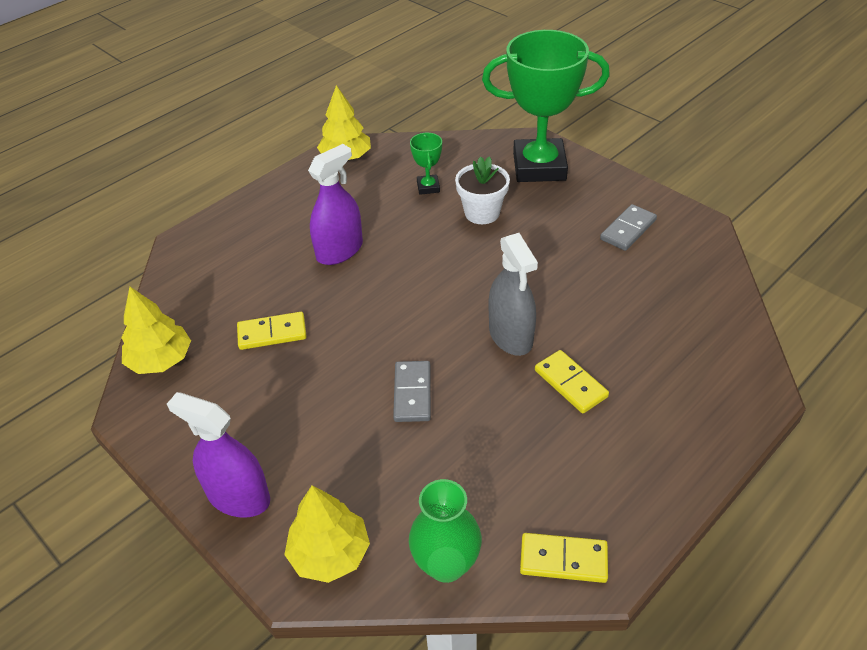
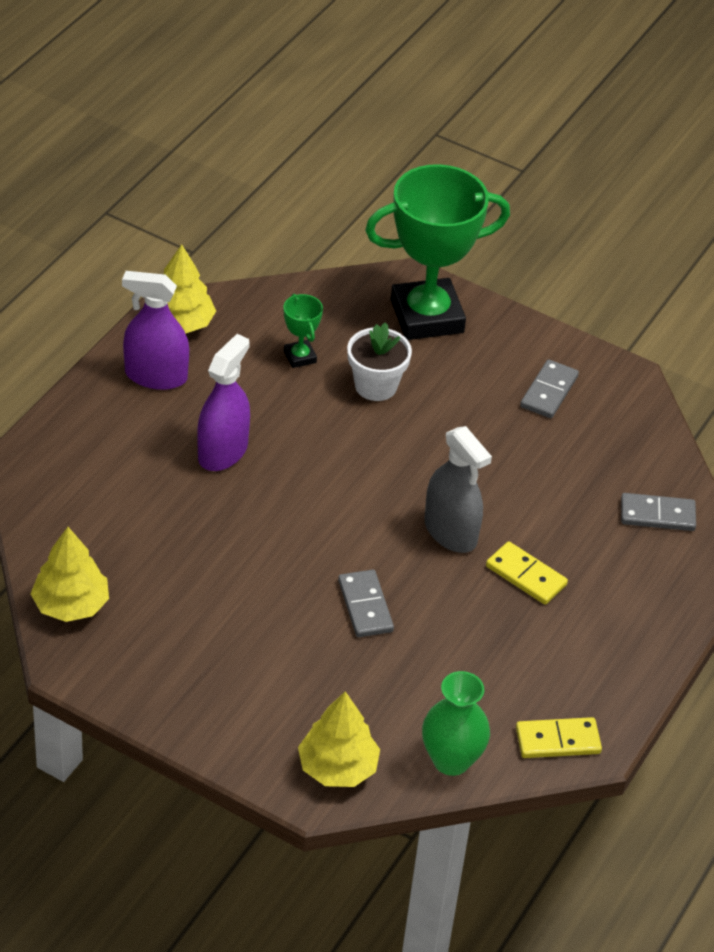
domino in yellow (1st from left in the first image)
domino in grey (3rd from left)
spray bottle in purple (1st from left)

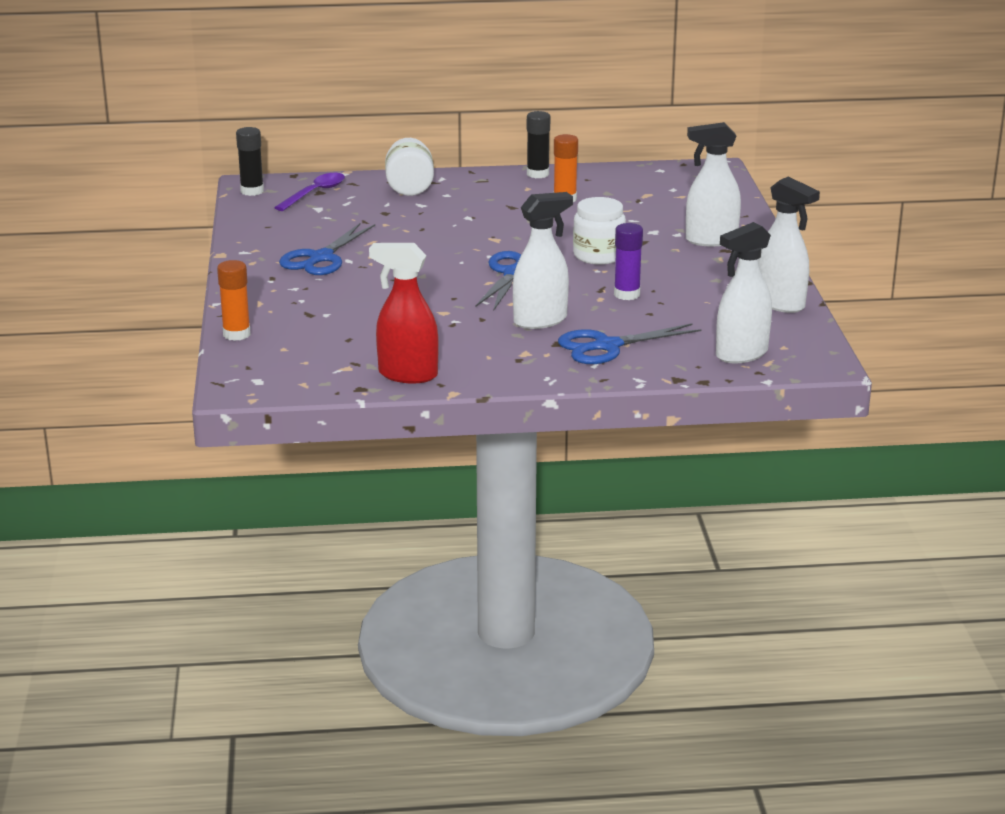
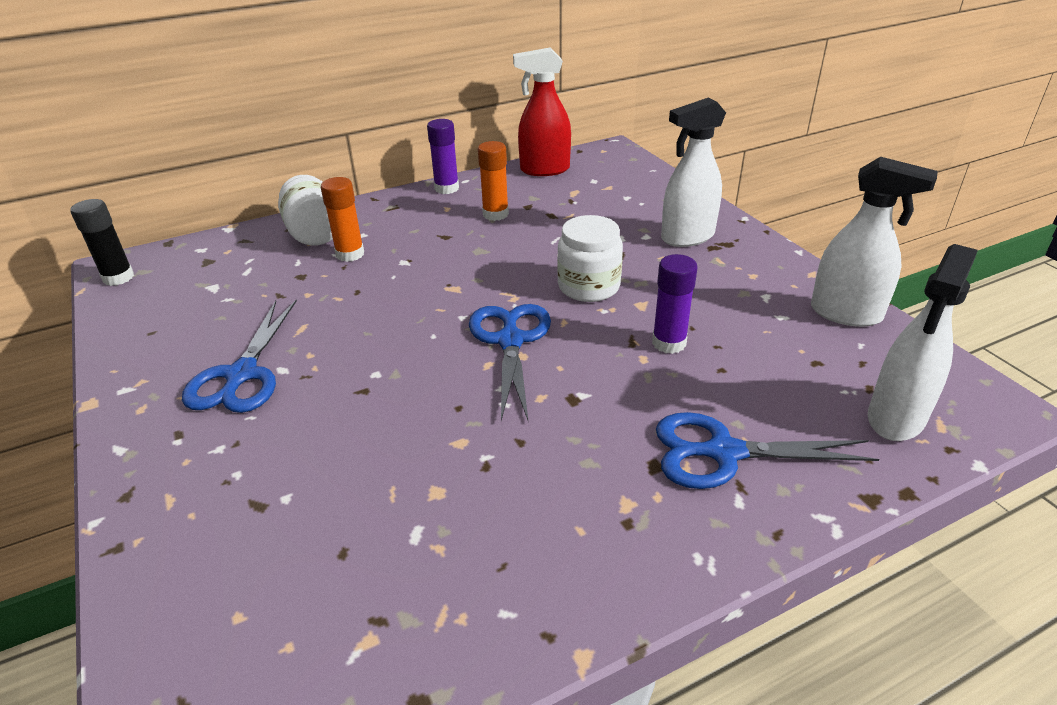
spoon in purple
spray bottle in white (1st from left in the first image)
glue stick in orange (1st from left)
spray bottle in red
glue stick in purple (1st from left)
scissors in blue (3rd from left)

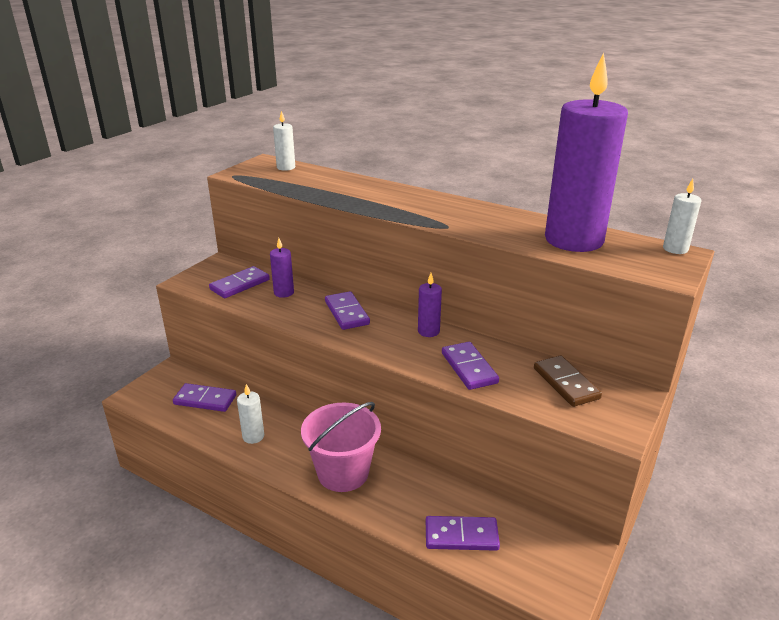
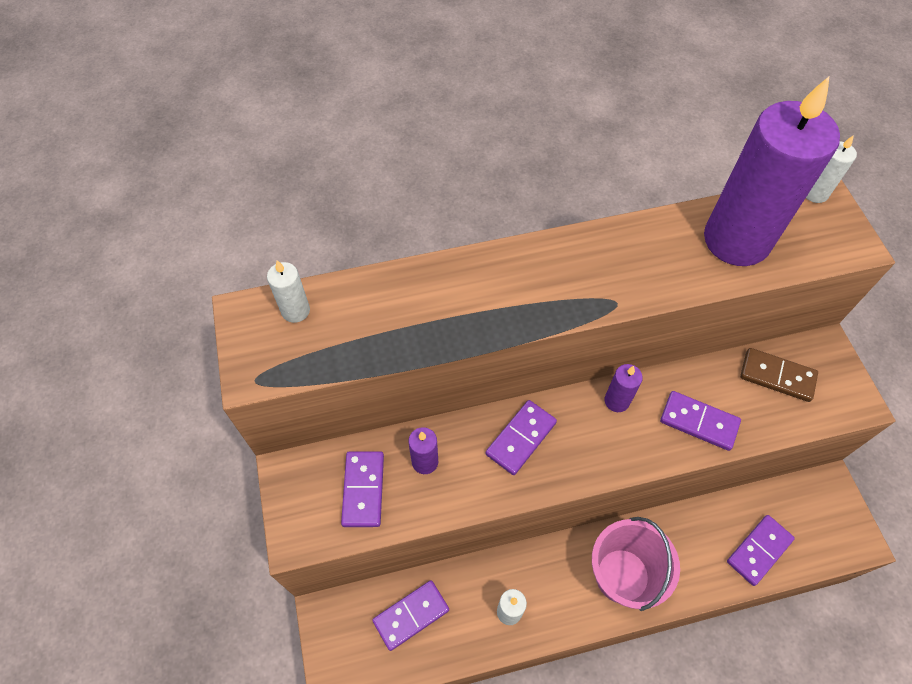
domino in purple (3rd from left)

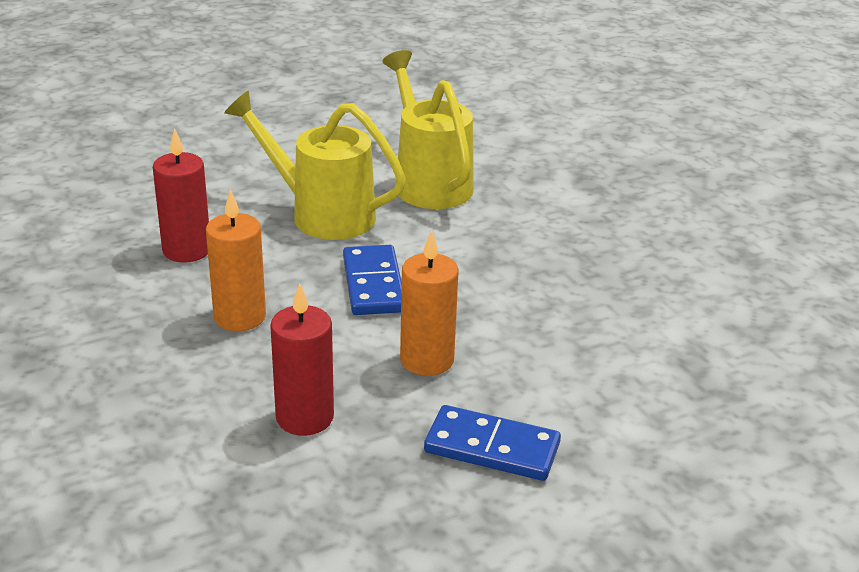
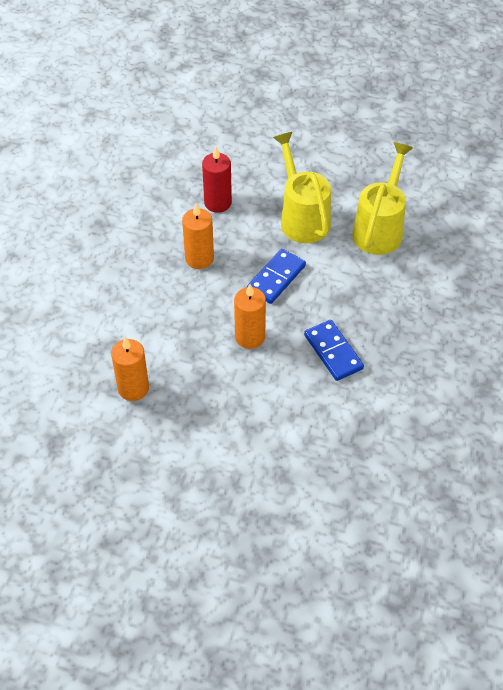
candle in red (2nd from left in the first image)
candle in orange (1st from left)
domino in blue (2nd from left)

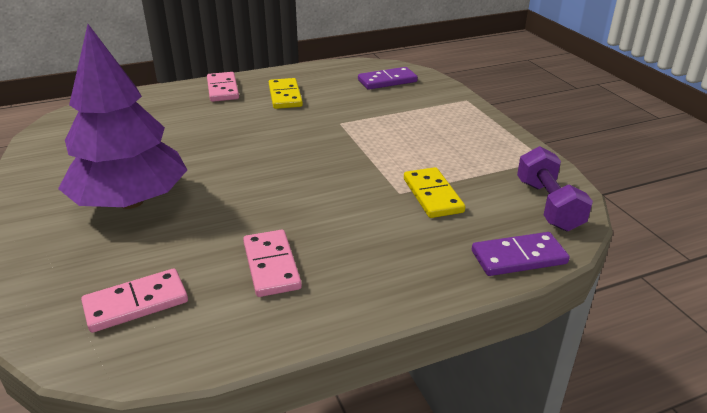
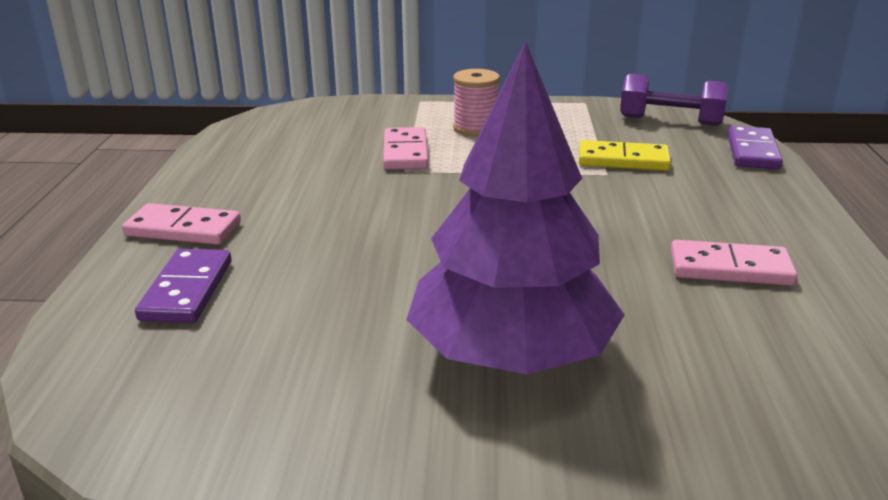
domino in yellow (1st from left in the first image)
spool in pink
domino in pink (2nd from left)
domino in purple (1st from left)

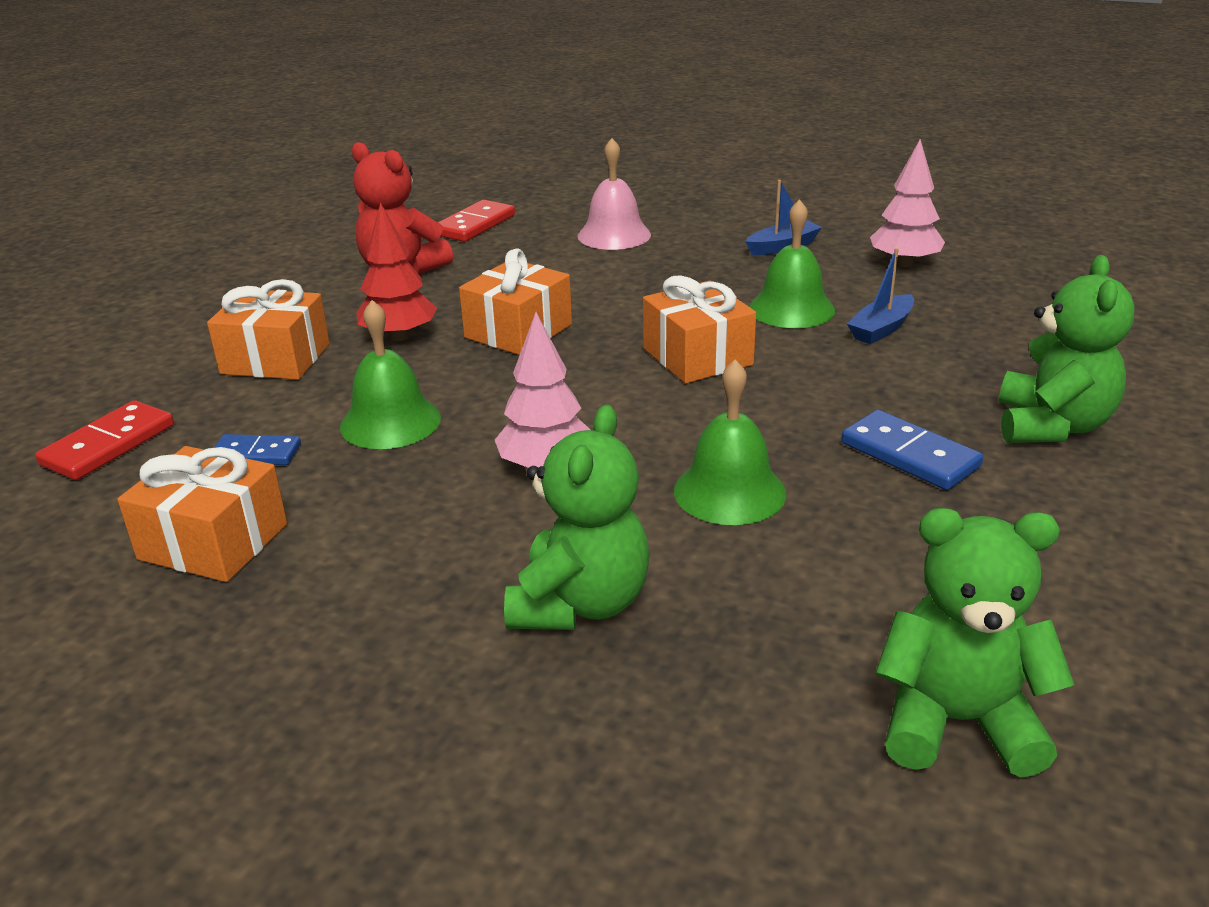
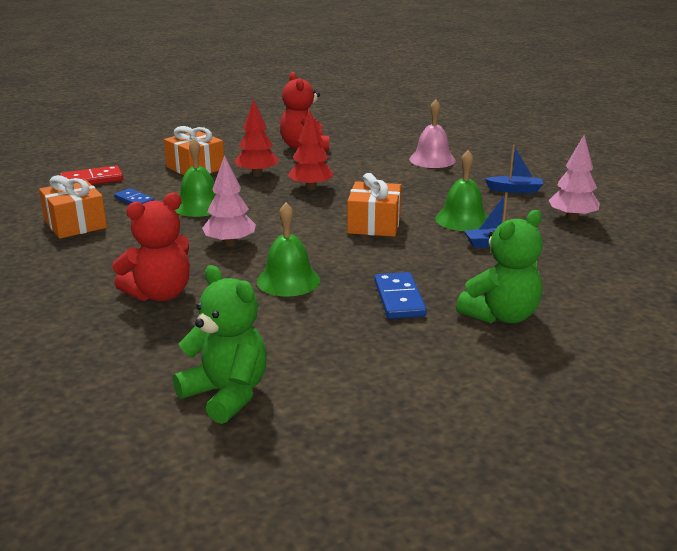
domino in red (2nd from left in the first image)
tree in red (2nd from left)
teddy bear in red (1st from left)

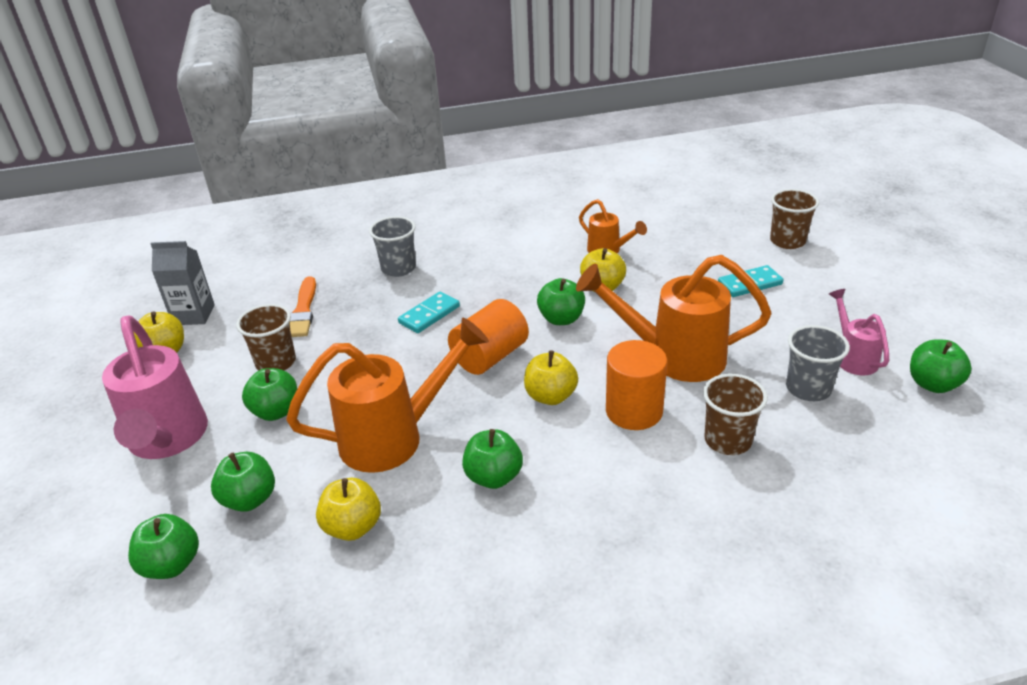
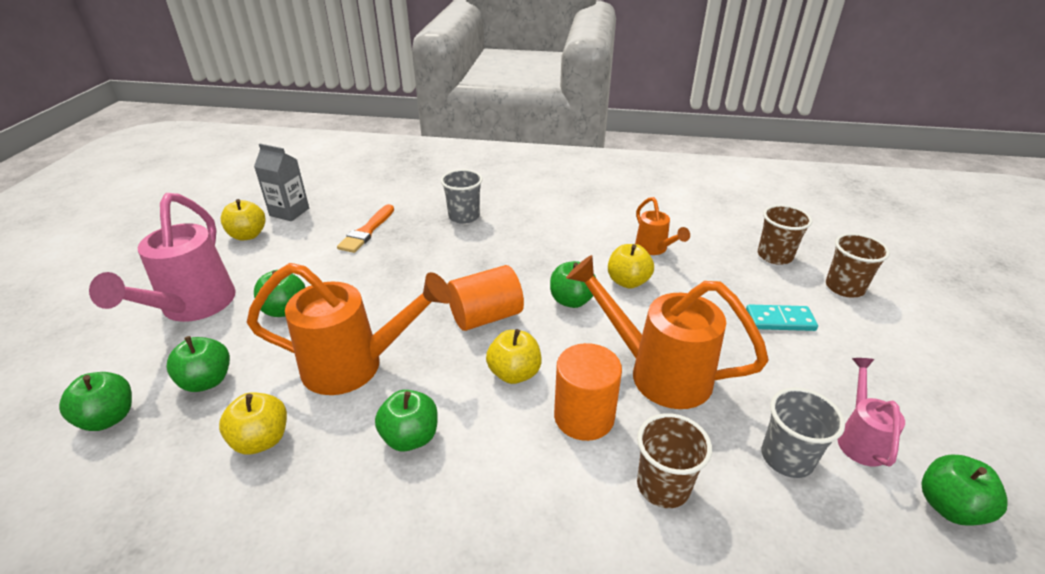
domino in turquoise (1st from left in the first image)
cup in brown (2nd from left)

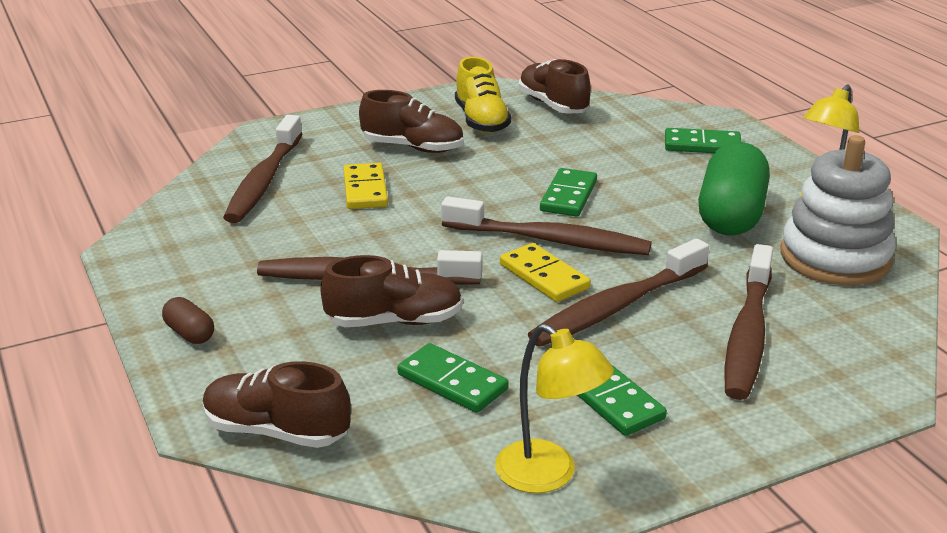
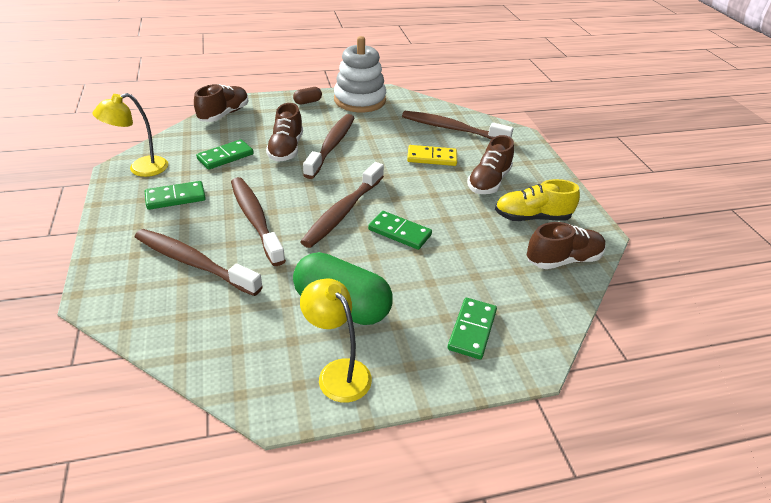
domino in yellow (2nd from left in the first image)
stacking toy in white

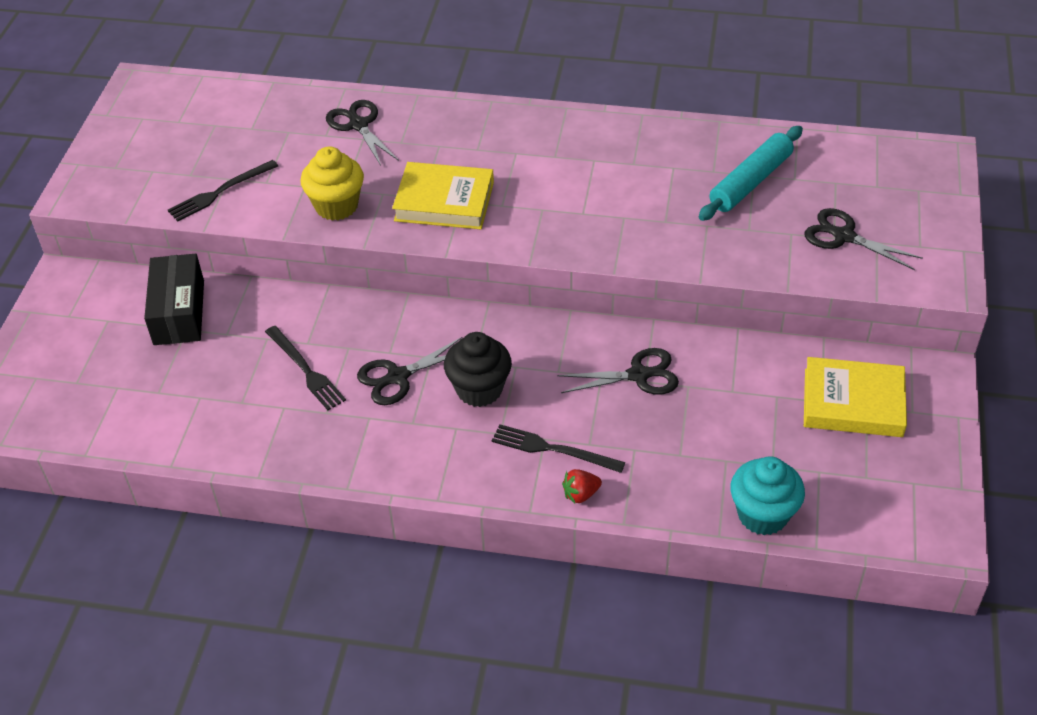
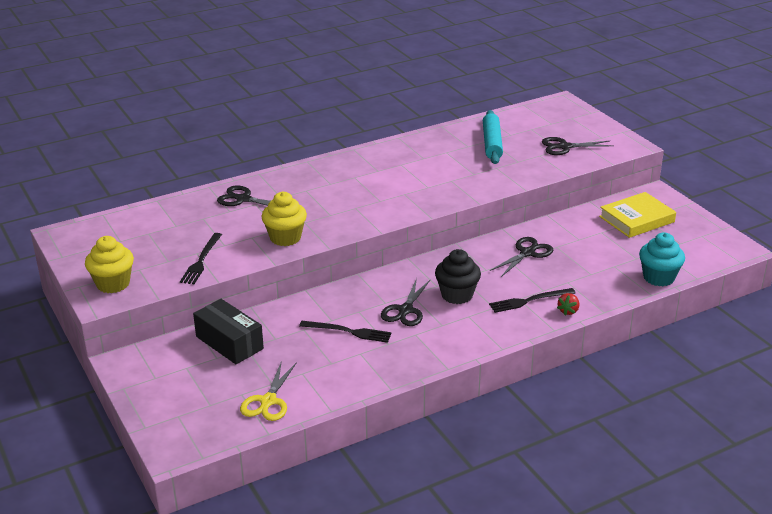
book in yellow (1st from left in the first image)
cupcake in yellow (1st from left)
scissors in yellow

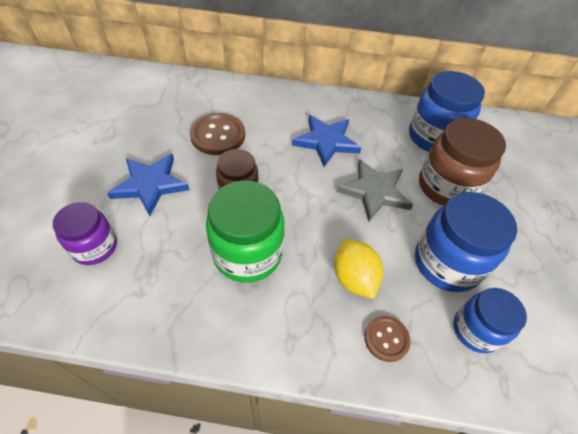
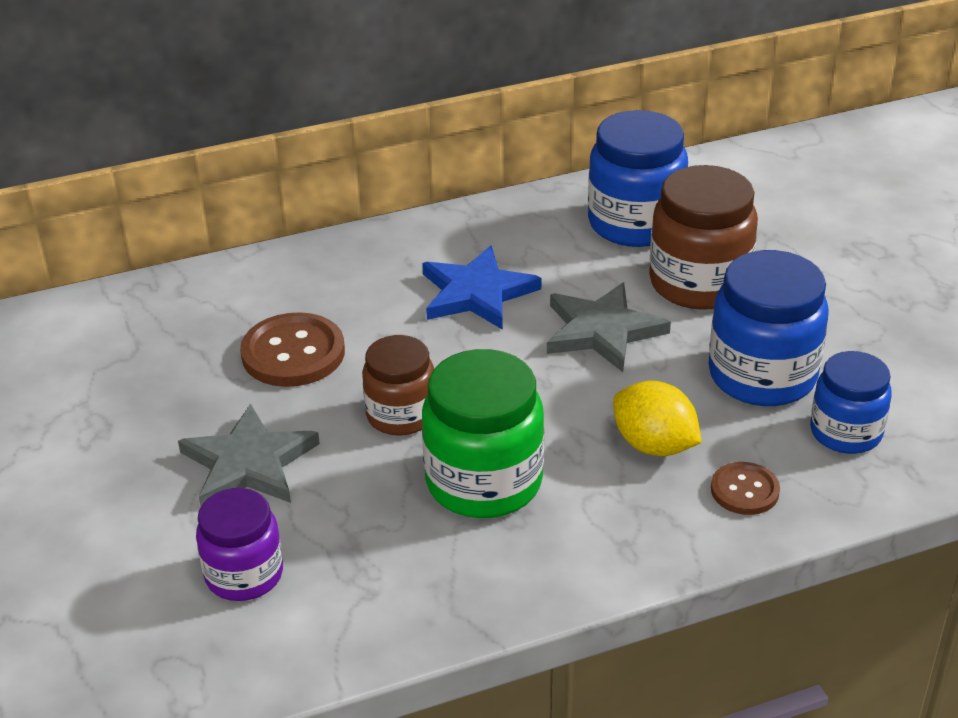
star in grey (1st from left)

